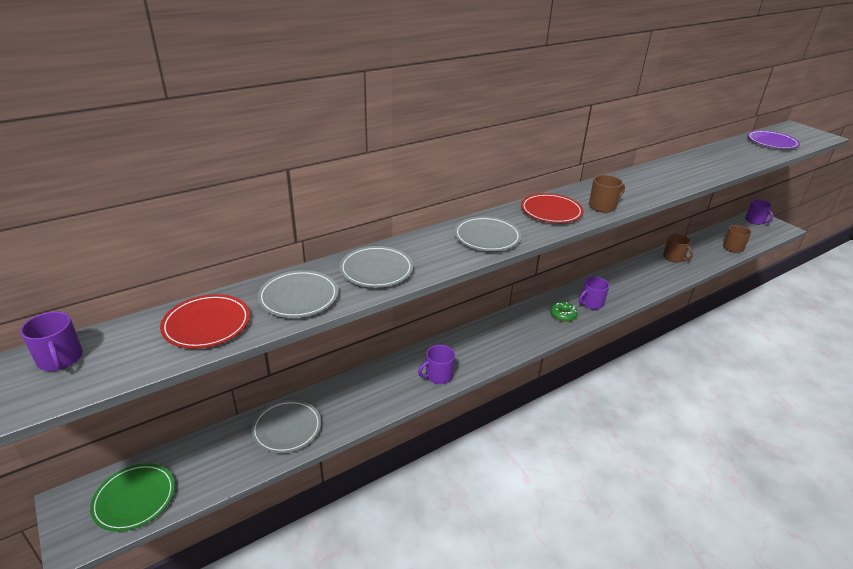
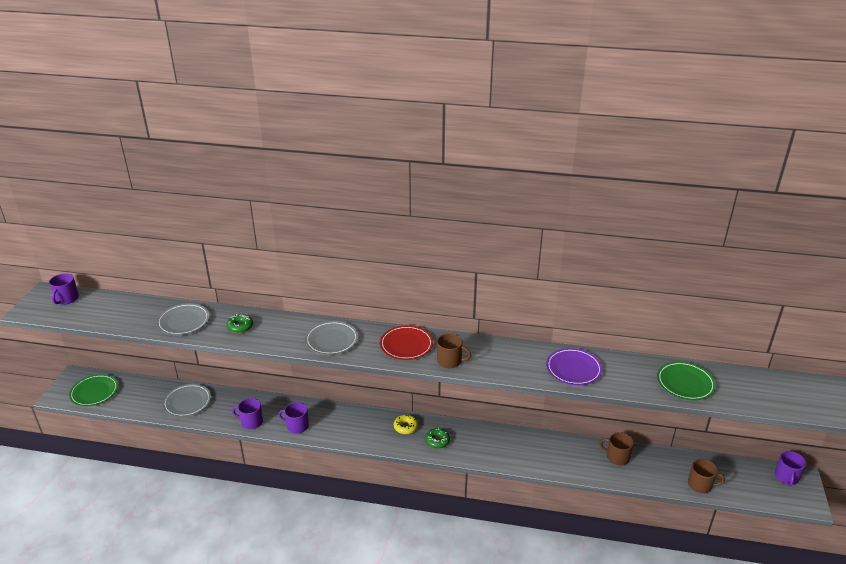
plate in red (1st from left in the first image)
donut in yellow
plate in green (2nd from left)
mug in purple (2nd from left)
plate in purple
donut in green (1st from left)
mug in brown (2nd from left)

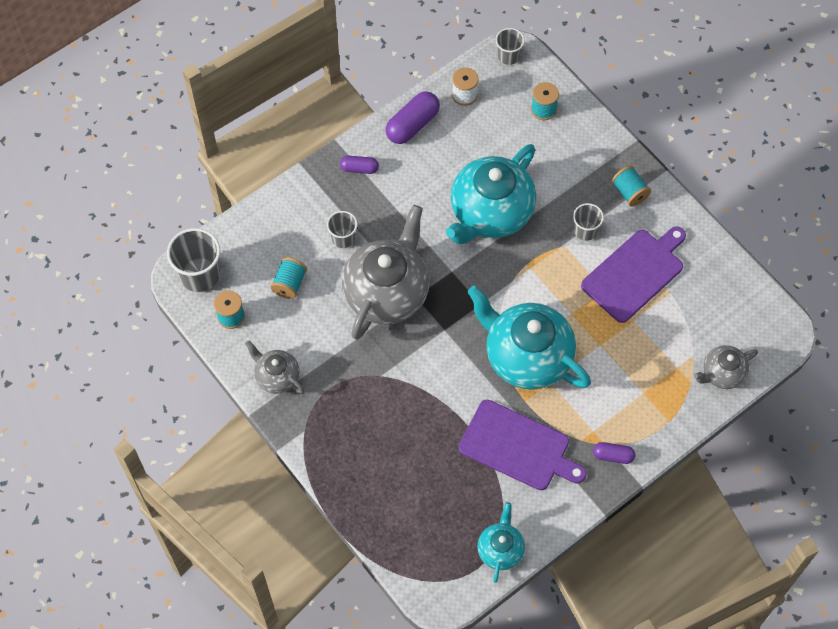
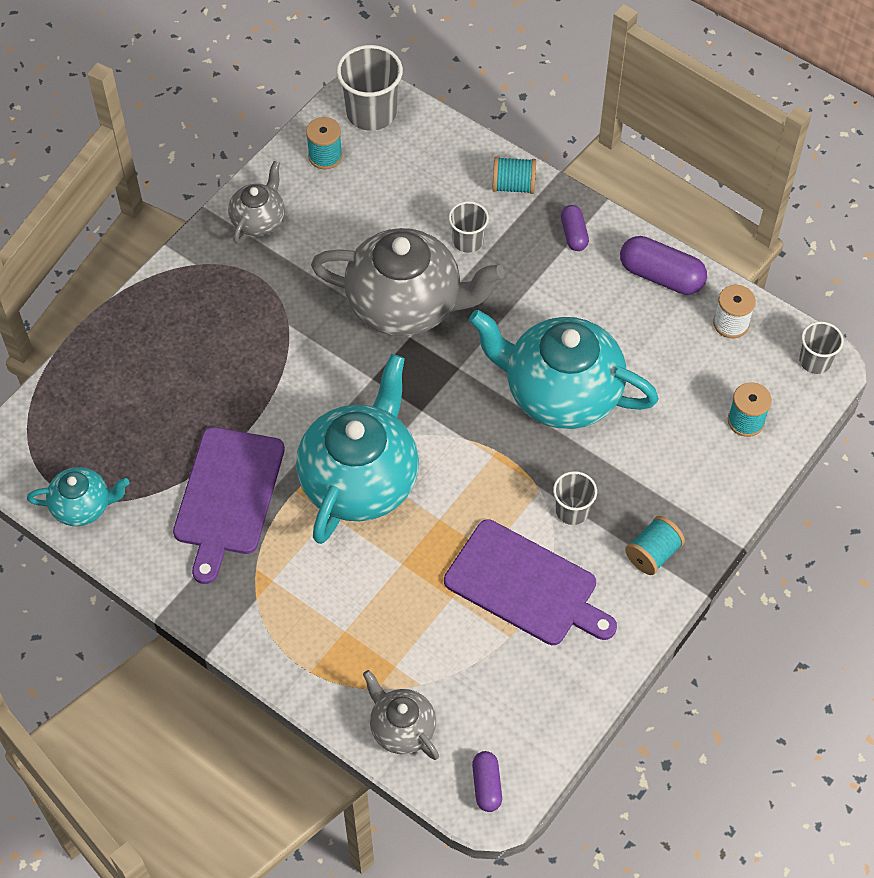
spool in turquoise (2nd from left)
capsule in purple (1st from left)

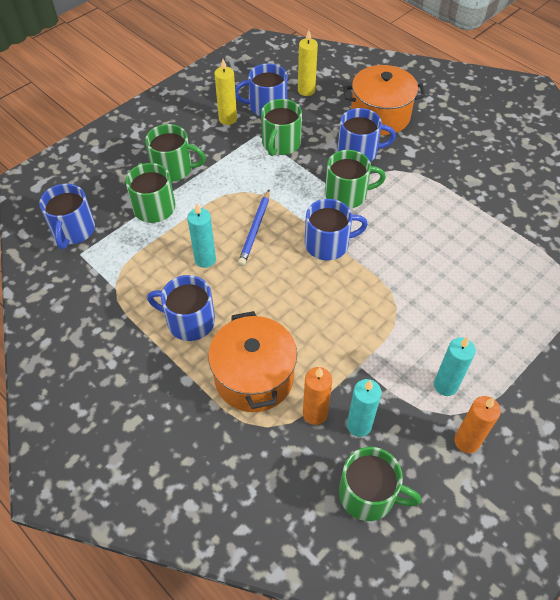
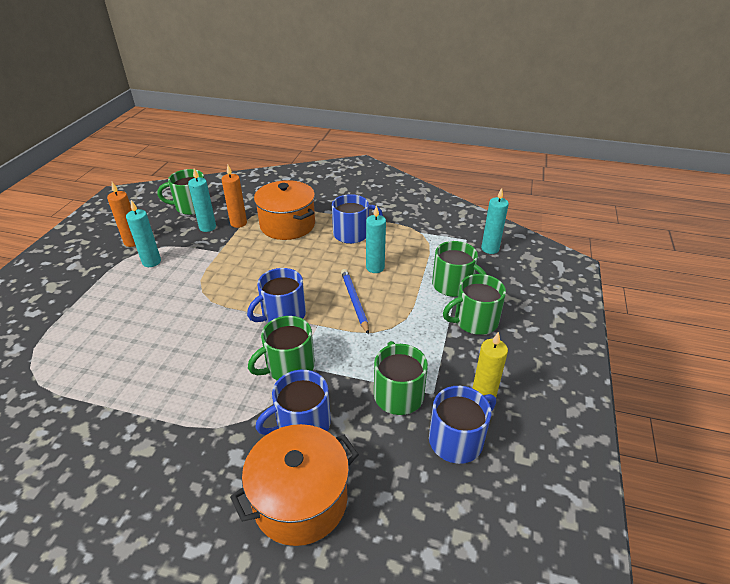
candle in yellow (2nd from left in the first image)
candle in turquoise (4th from left)

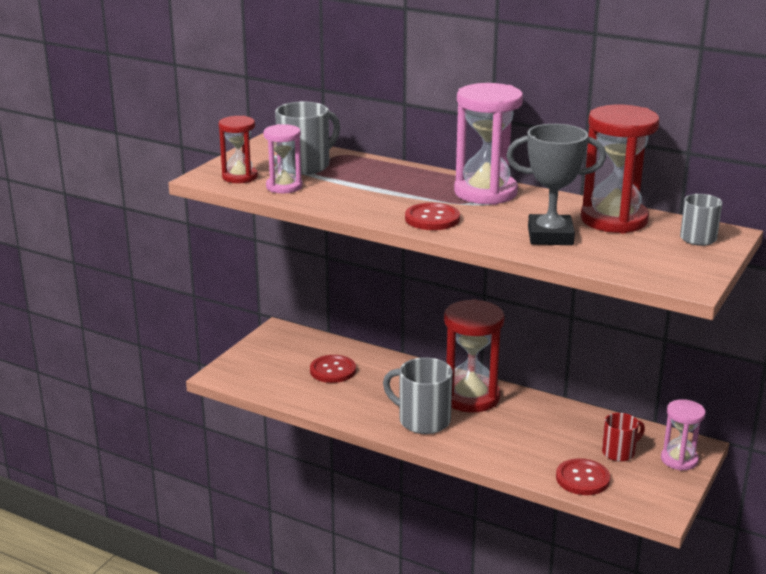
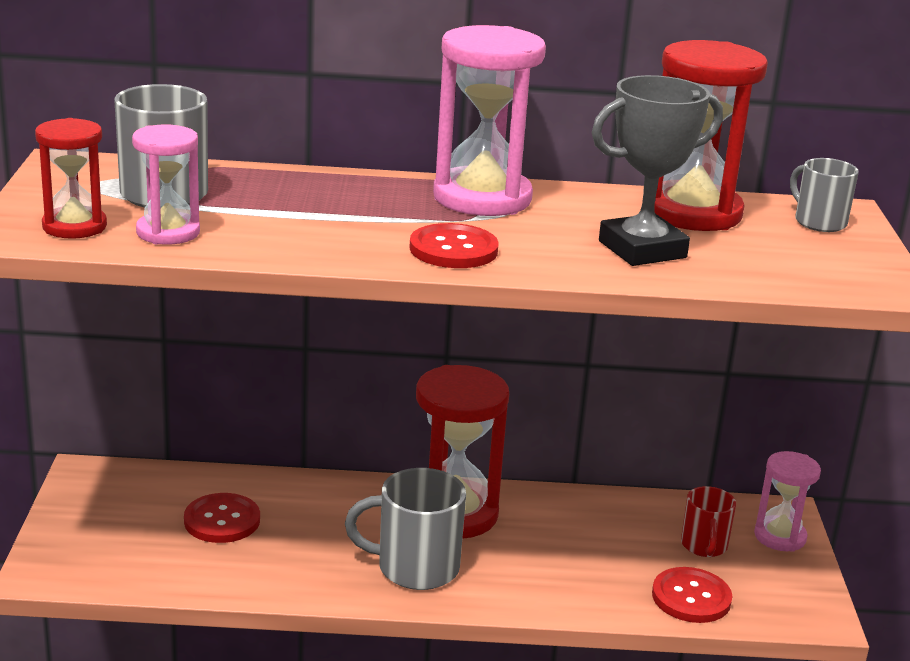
mug in red

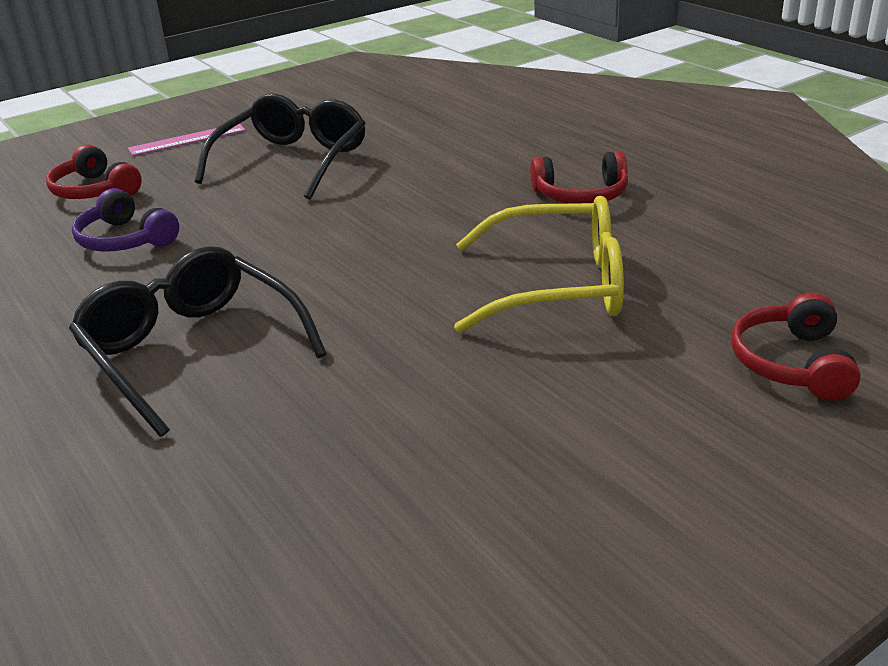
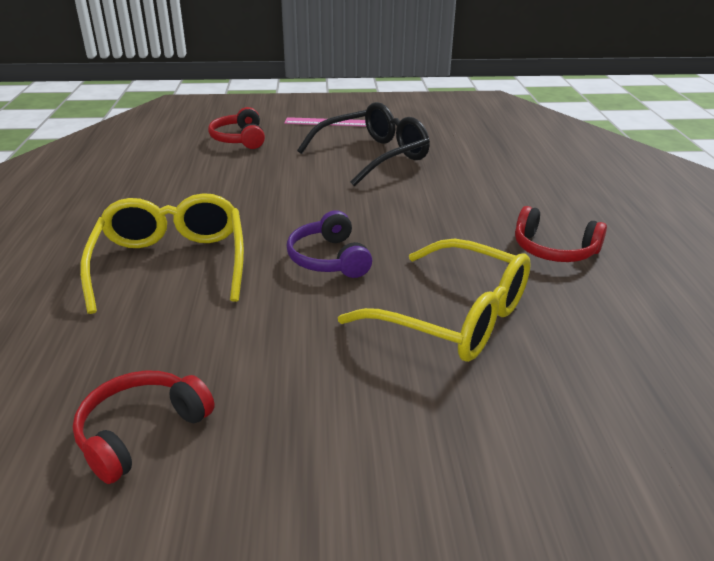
headphones in purple
headphones in red (1st from left)
glasses in yellow (1st from left)

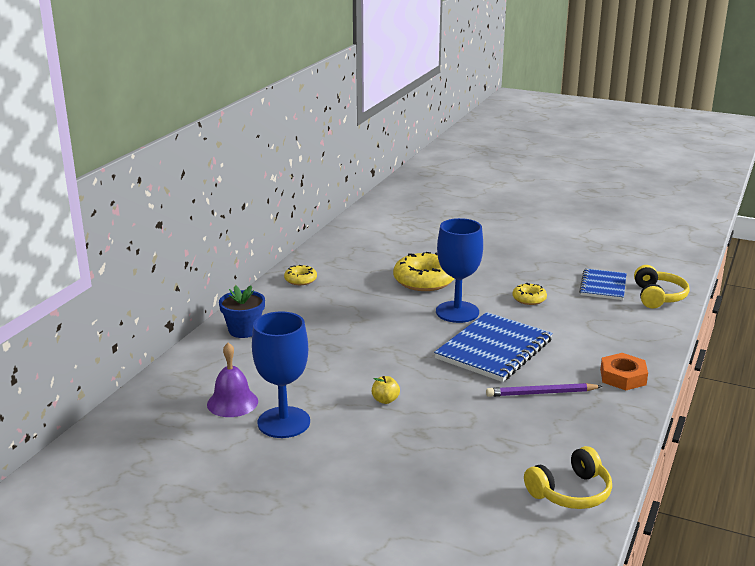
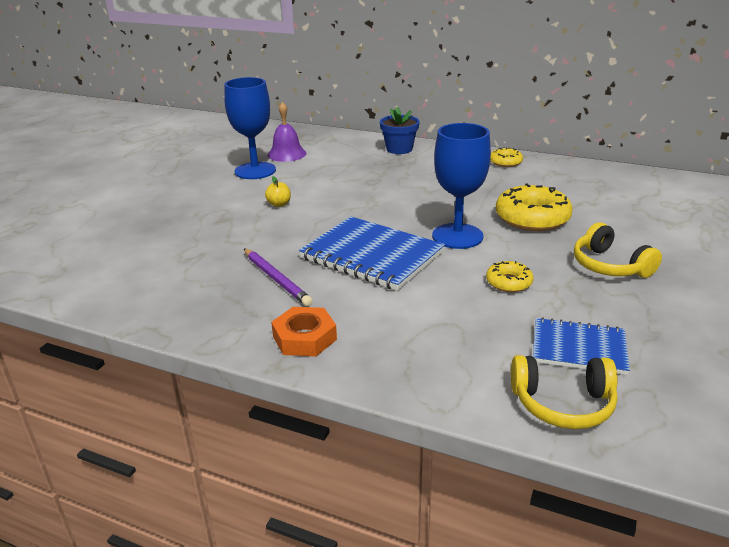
headphones in yellow (2nd from left)
pencil in purple

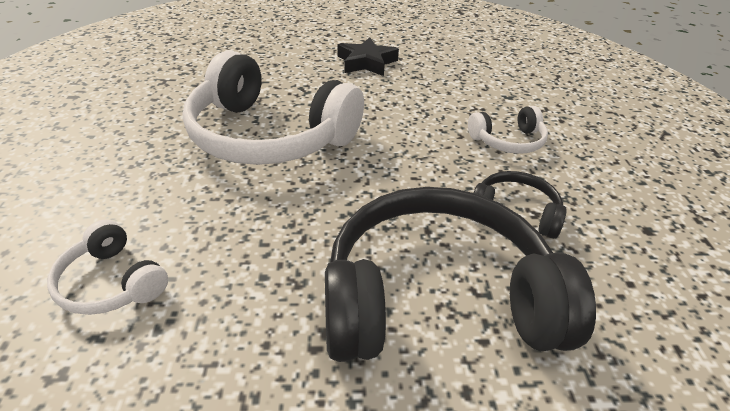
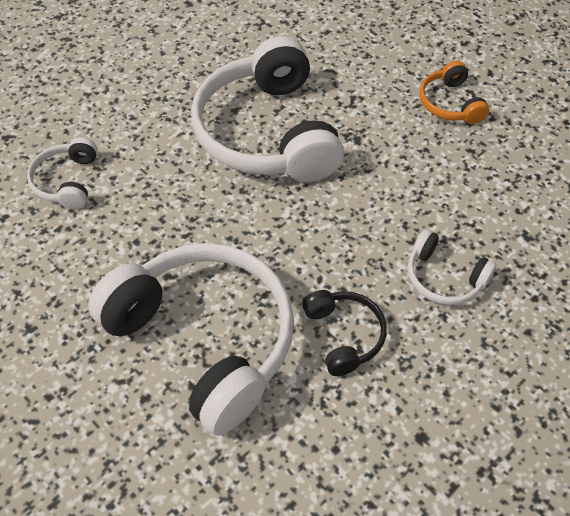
headphones in orange
headphones in white (2nd from left)

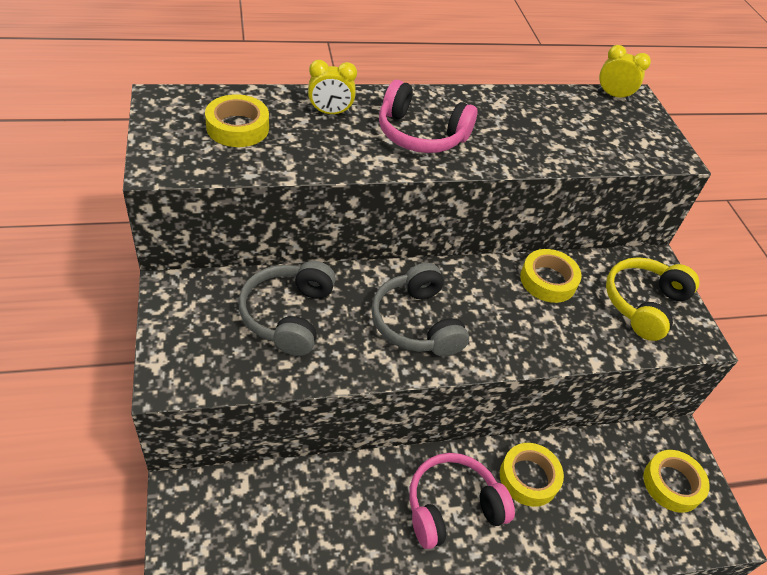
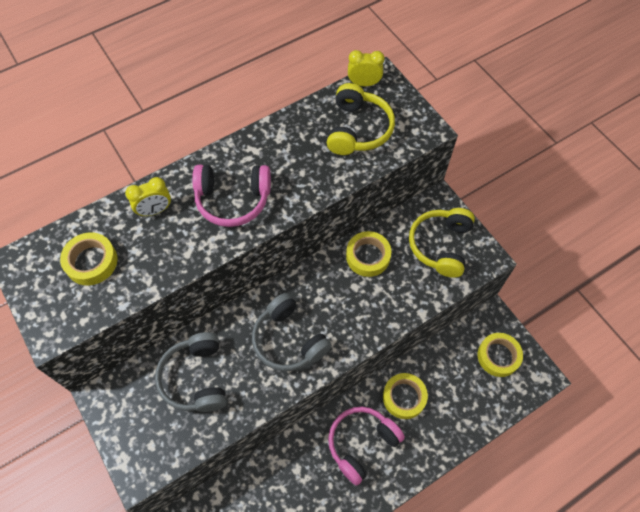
headphones in yellow (1st from left)

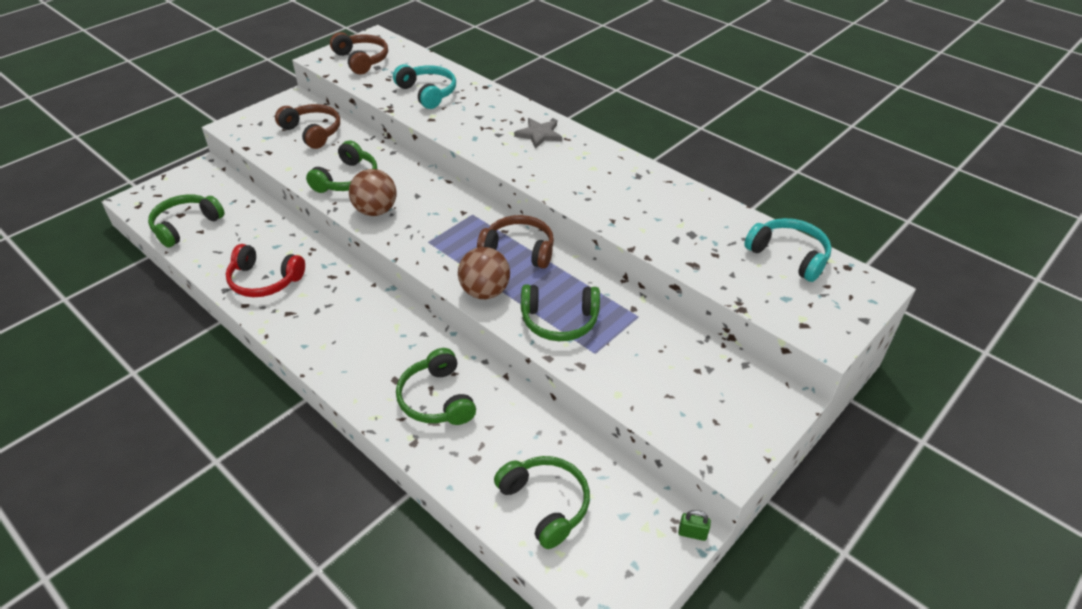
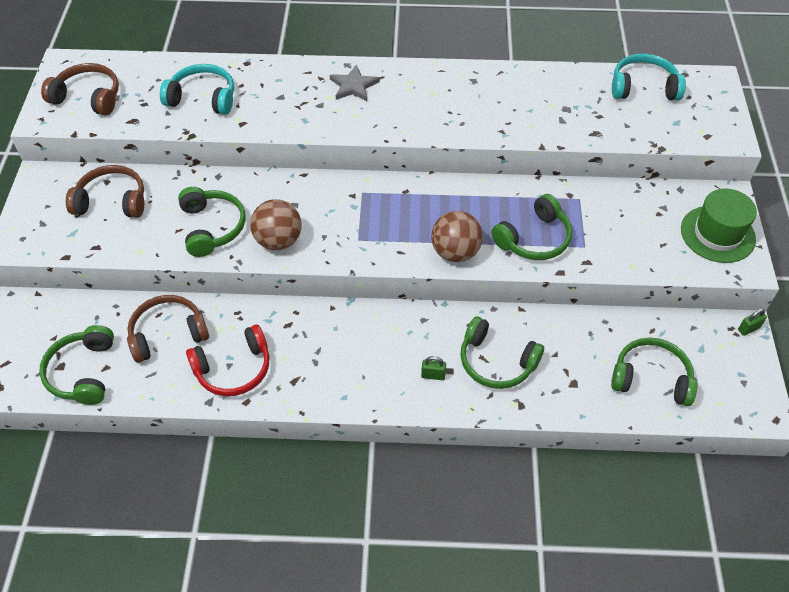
padlock in green (1st from left)
hat in green
headphones in brown (3rd from left)

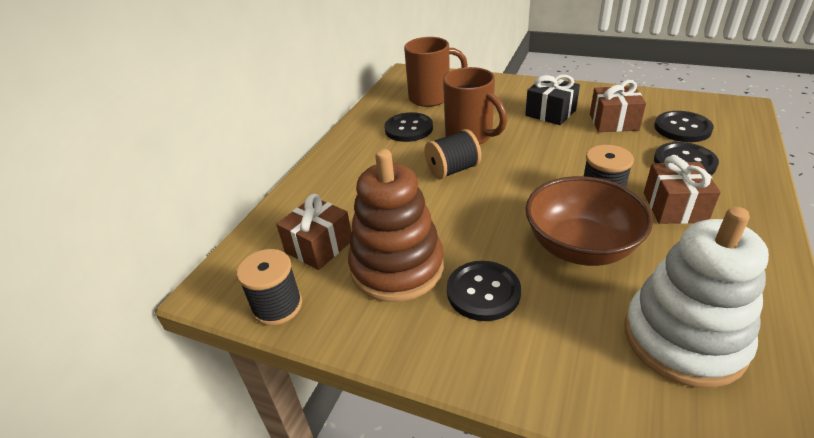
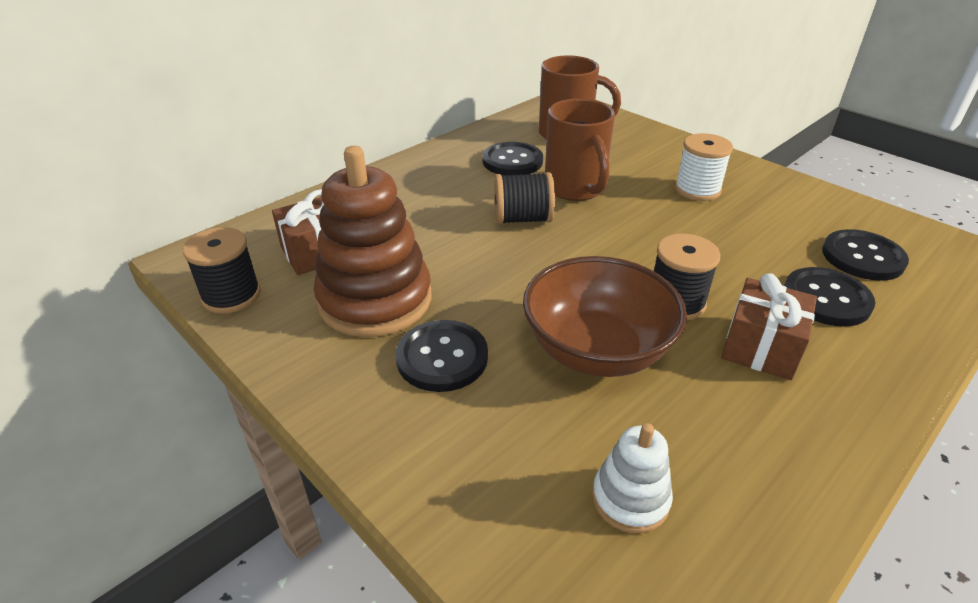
gift in brown (2nd from left in the first image)
spool in white
stacking toy in white

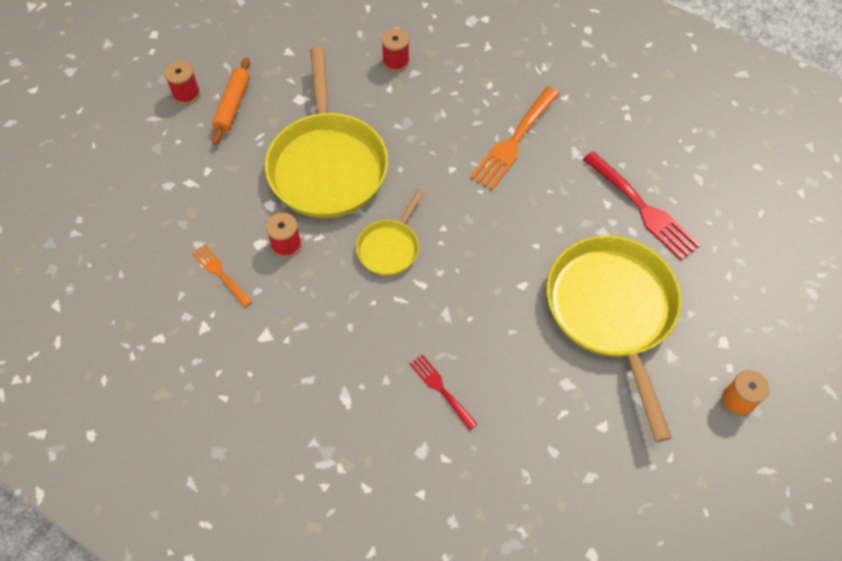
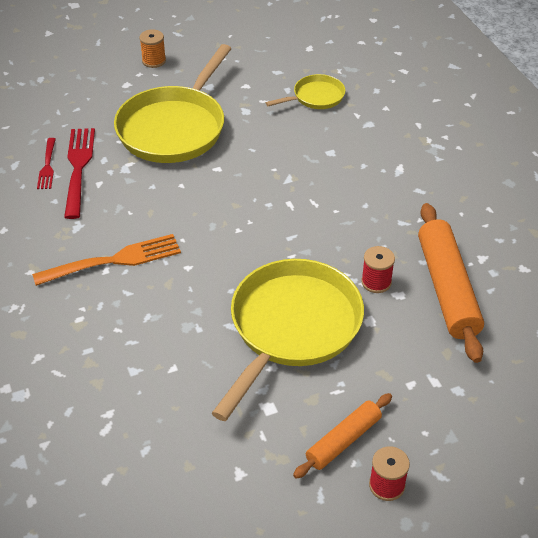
spool in red (3rd from left in the first image)
pan in yellow (3rd from left)
fork in red (1st from left)
rolling pin in orange (2nd from left)

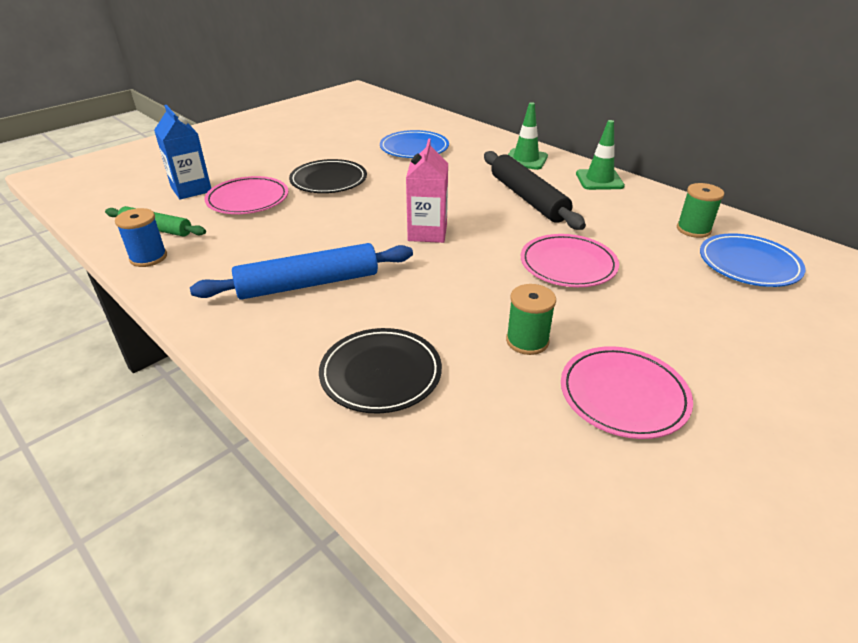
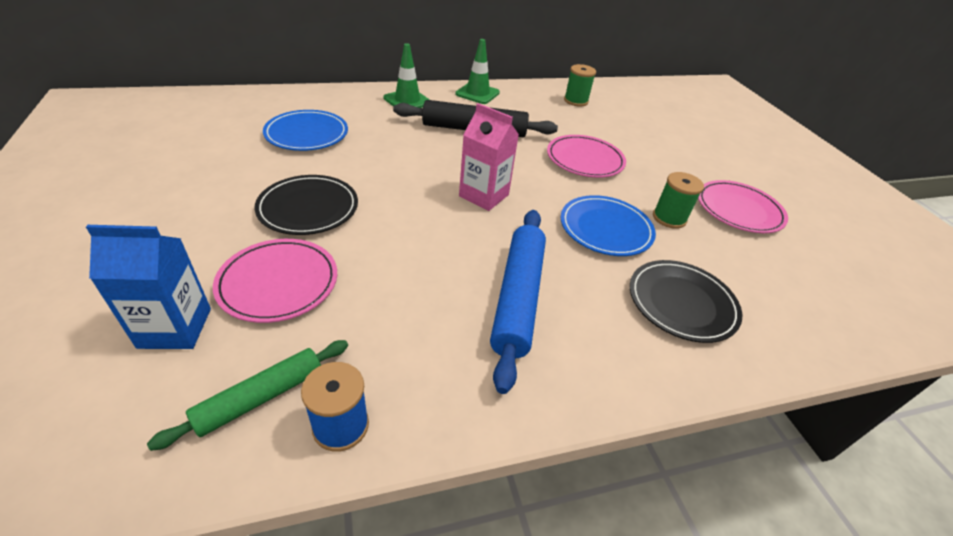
plate in blue (2nd from left)

